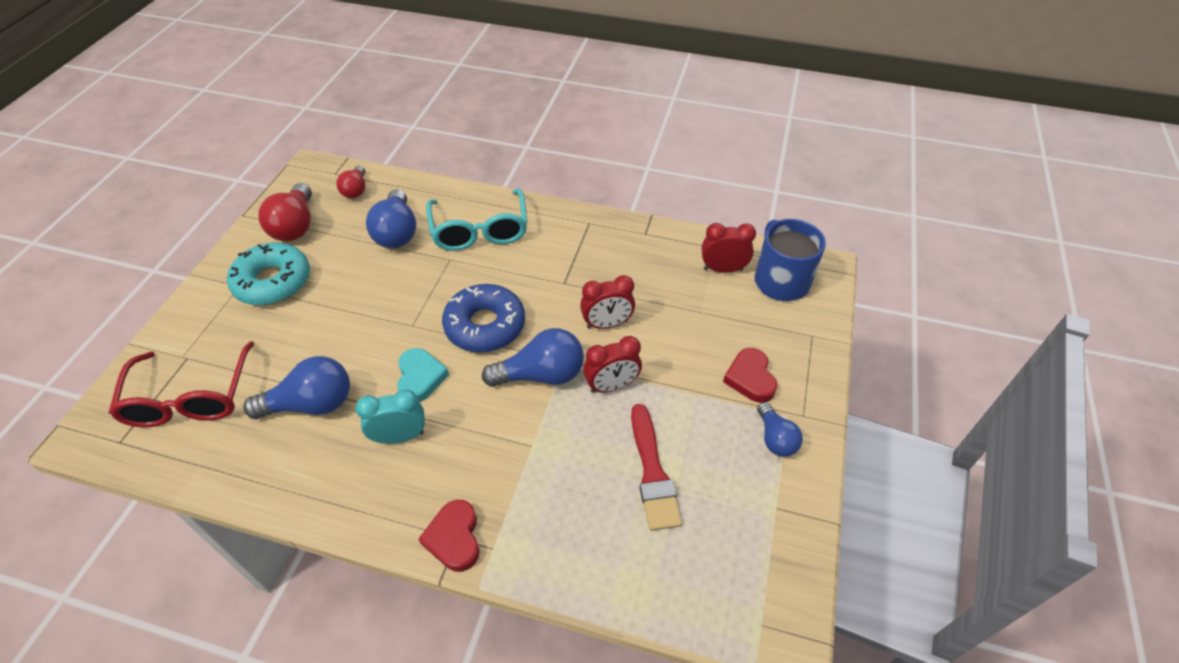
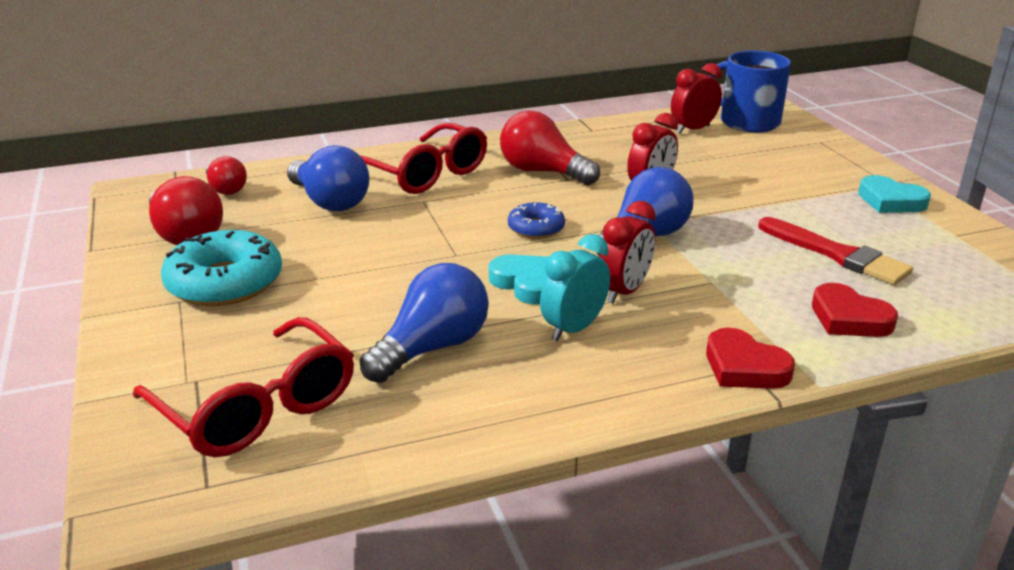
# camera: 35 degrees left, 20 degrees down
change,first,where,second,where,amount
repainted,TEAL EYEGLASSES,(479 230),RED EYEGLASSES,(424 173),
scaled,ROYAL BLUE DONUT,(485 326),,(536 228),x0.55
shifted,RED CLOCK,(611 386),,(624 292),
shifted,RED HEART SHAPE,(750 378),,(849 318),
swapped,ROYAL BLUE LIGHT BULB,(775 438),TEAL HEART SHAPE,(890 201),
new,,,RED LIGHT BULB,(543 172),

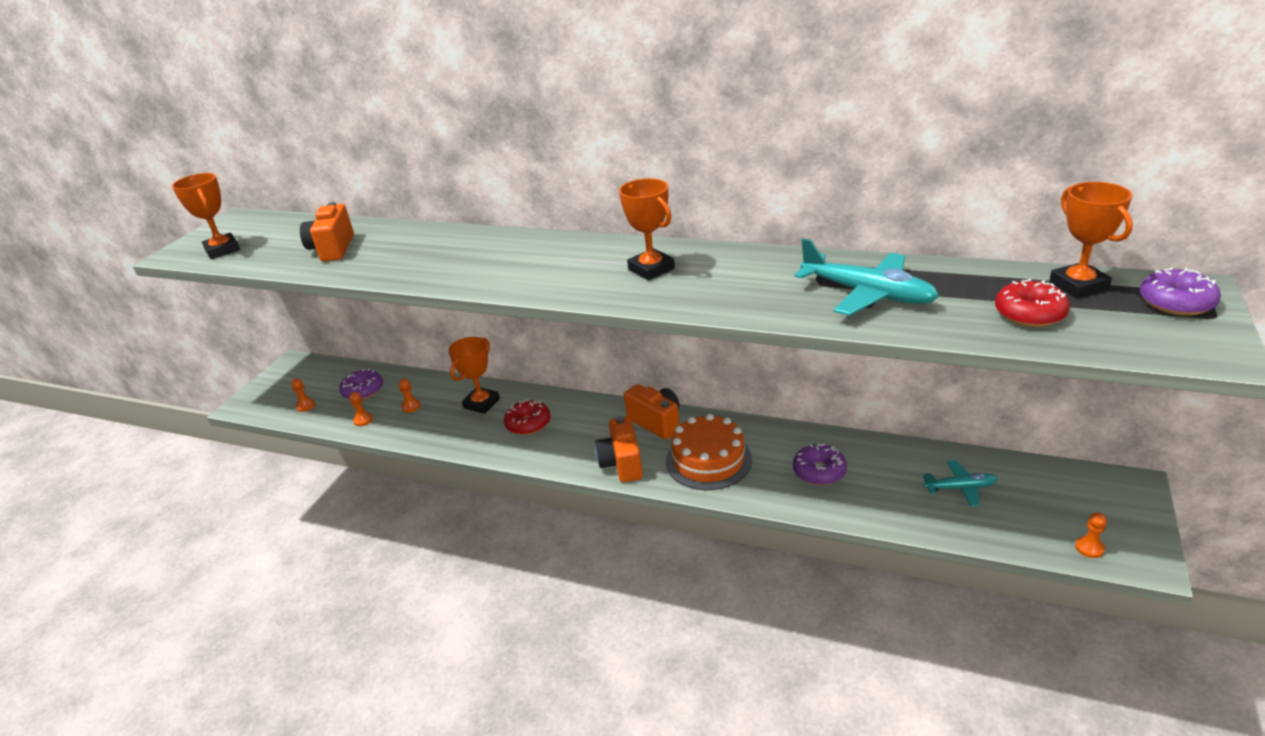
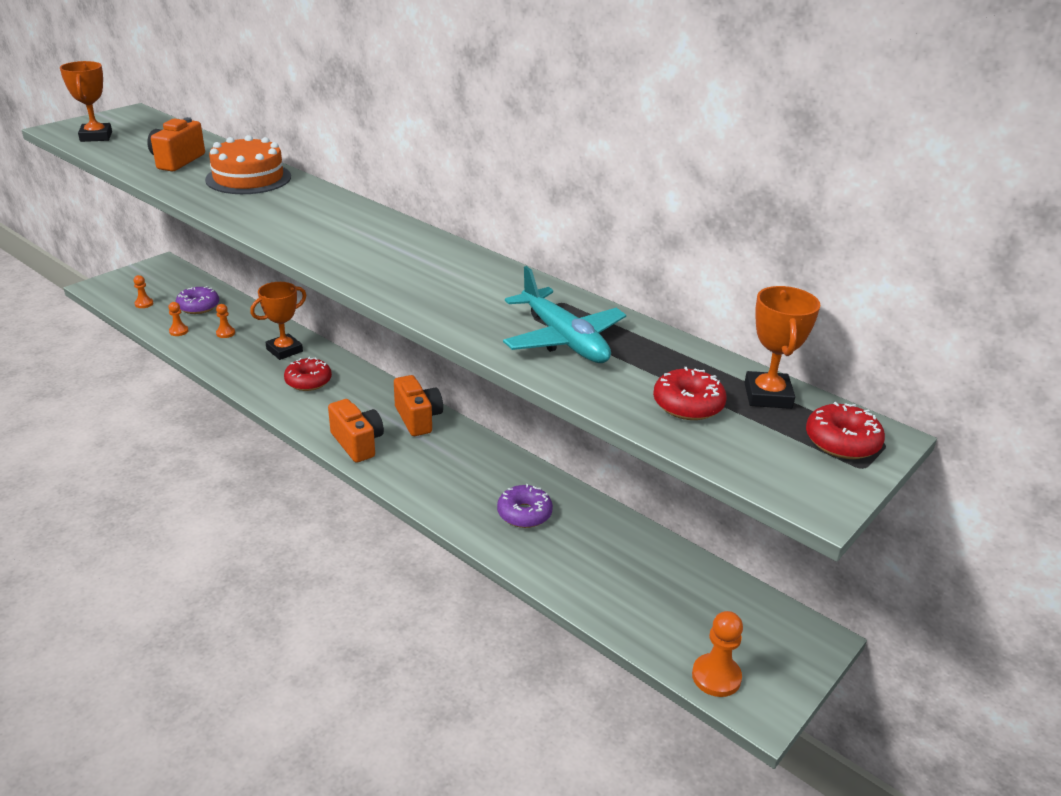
# camera: 15 degrees right, 0 degrees up
change,first,where,second,where,amount
gone,ORANGE-COLOURED AWARD CUP,(651 269),,,
repainted,PURPLE DONUT,(1176 302),RED DONUT,(842 442),
shifted,ORANGE-COLOURED LAYER CAKE,(708 460),,(248 178),
rotated,ORANGE-COLOURED COMPACT CAMERA,(622 463),,(357 443),135 degrees clockwise
gone,TEAL AEROPLANE,(960 488),,,
scaled,ORANGE-COLOURED PAWN,(1089 548),,(716 677),x1.73

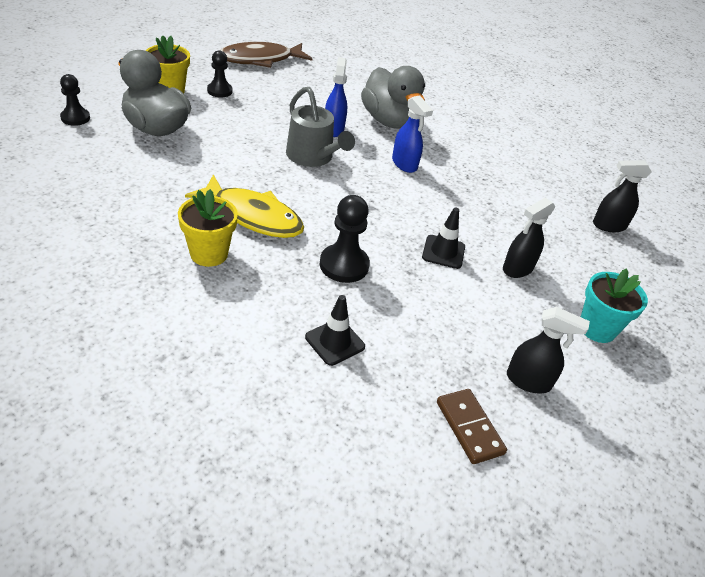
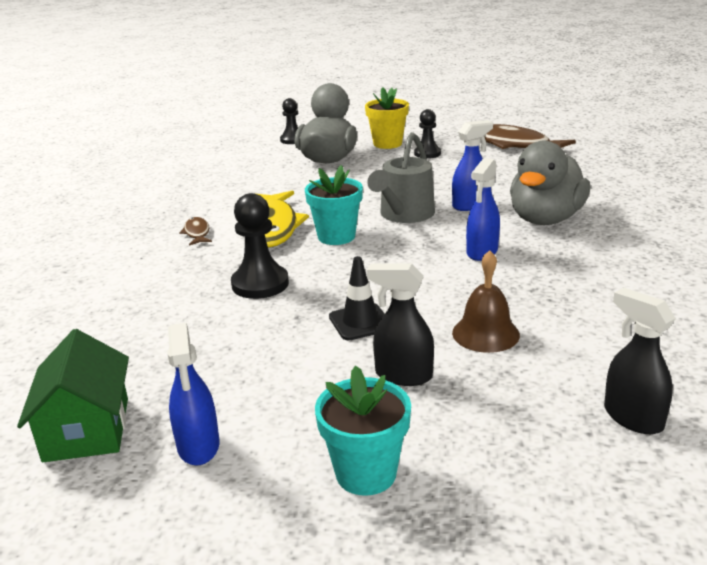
# camera: 65 degrees right, 15 degrees down
change,first,where,second,where,amount
swapped,BRIGHT YELLOW POTTED PLANT,(209 254),DARK BROWN FISH FIGURE,(197 233),
gone,JET-BLACK TRAFFIC CONE,(335 342),,,
repainted,JET-BLACK SPRAY CLEANER,(528 381),ROYAL BLUE SPRAY CLEANER,(198 446),
swapped,DARK BROWN DOMINO,(469 427),GREEN COTTAGE,(86 429),
new,,,TEAL POTTED PLANT,(336 236),
new,,,DARK BROWN BELL,(485 333),

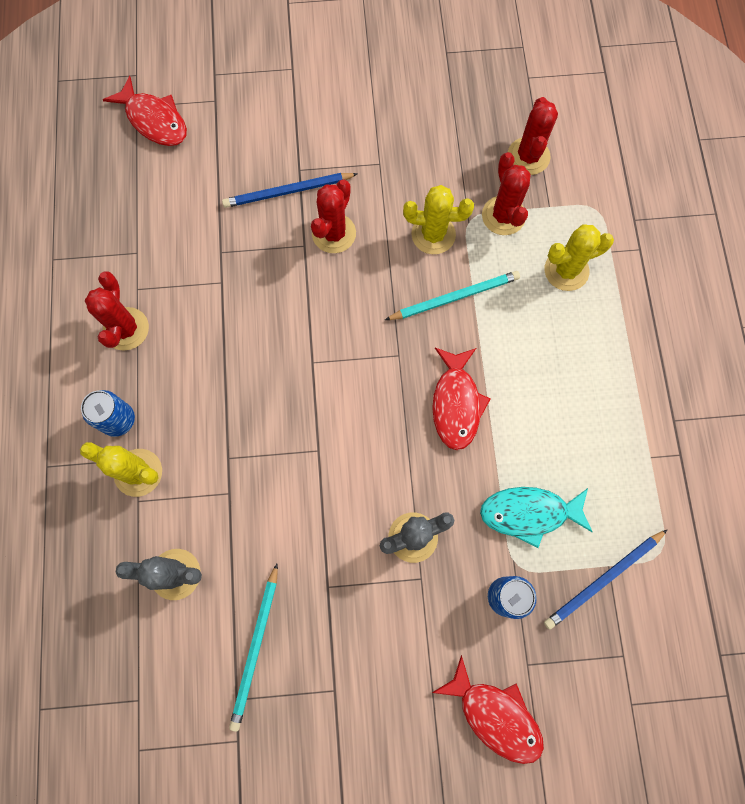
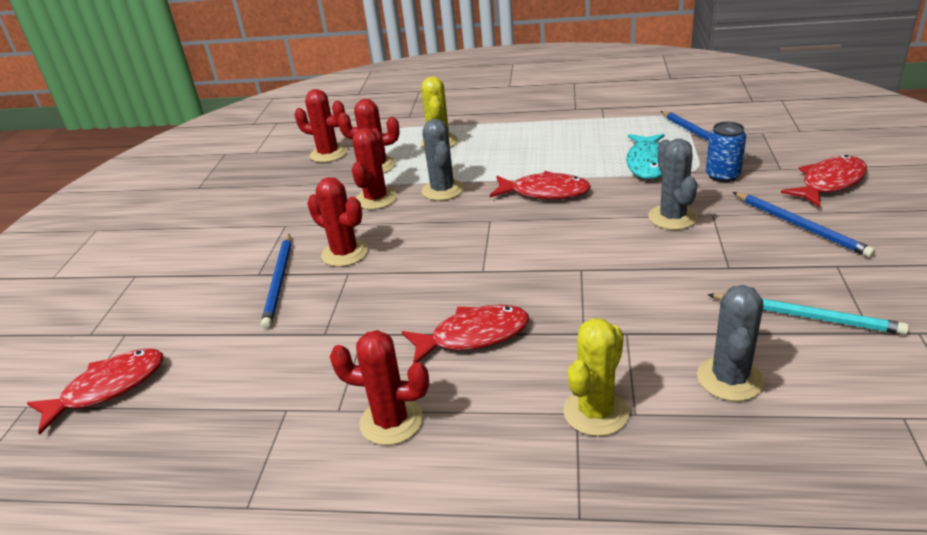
# camera: 75 degrees left, 40 degrees down
change,first,where,second,where,amount
repainted,BRIGHT YELLOW SAGUARO CACTUS,(433 234),RED SAGUARO CACTUS,(376 199),
swapped,TEAL PENCIL,(455 297),GRAY SAGUARO CACTUS,(442 190),
gone,ROYAL BLUE CAN,(118 420),,,
new,,,ROYAL BLUE PENCIL,(800 226),
new,,,RED FISH FIGURE,(473 336),

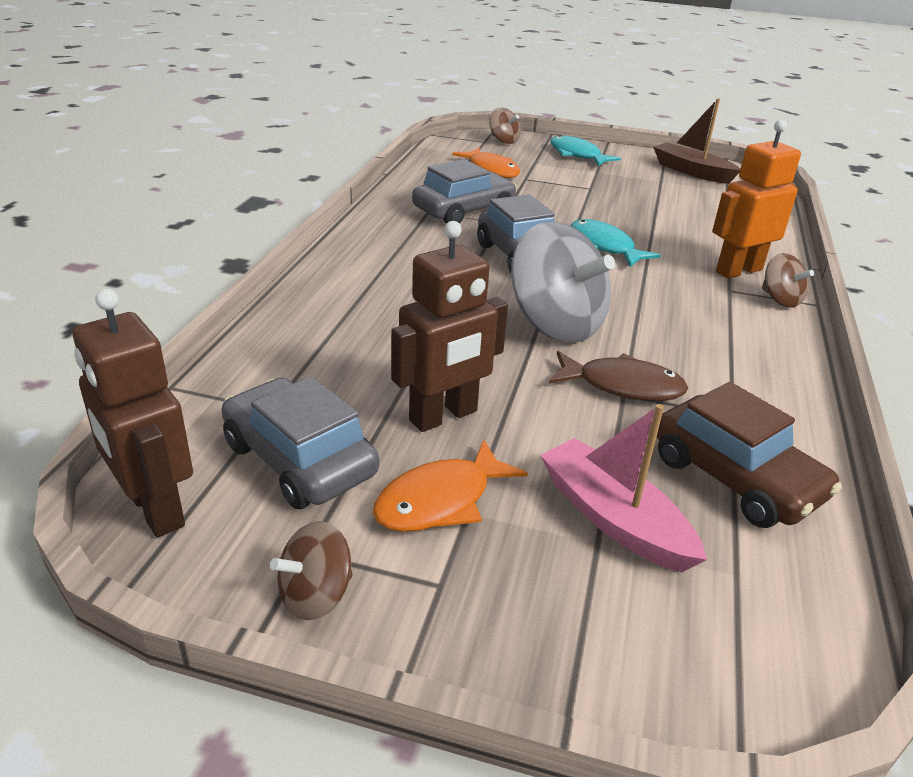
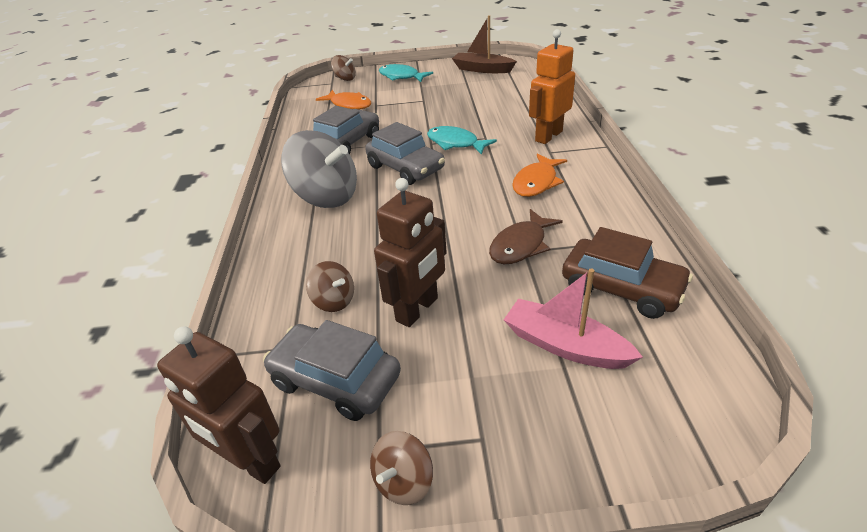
# camera: 15 degrees left, 5 degrees up
change,first,where,second,where,amount
shifted,GRAY WHIRLIGIG,(555 324),,(326 197),
shifted,DARK BROWN WHIRLIGIG,(780 299),,(334 301),
rotated,DARK BROWN FISH FIGURE,(622 386),,(521 245),135 degrees clockwise
shifted,ORANGE-COLOURED FISH FIGURE,(440 500),,(536 182),

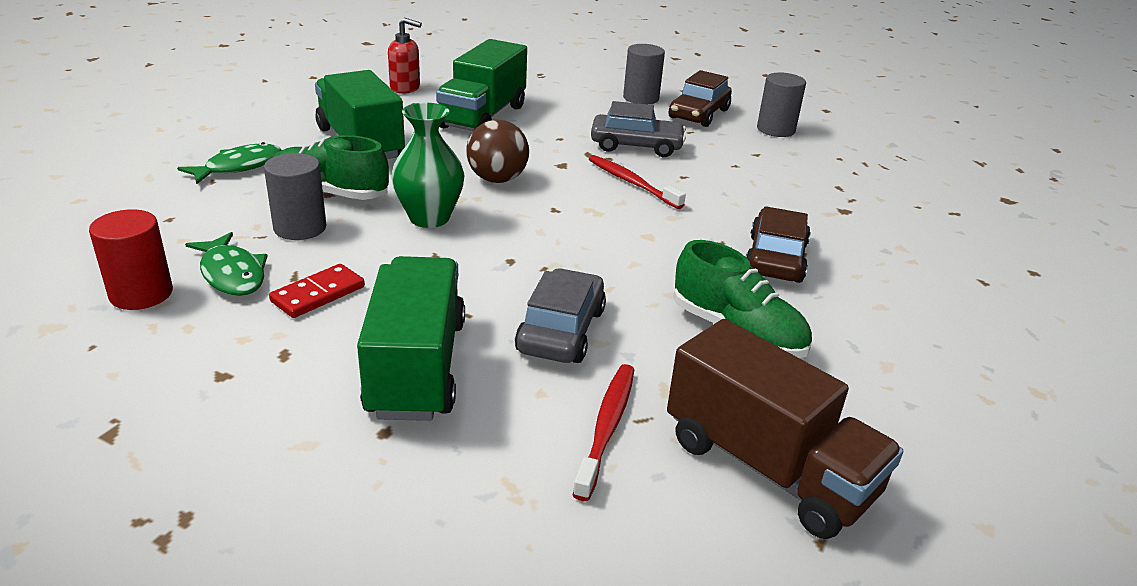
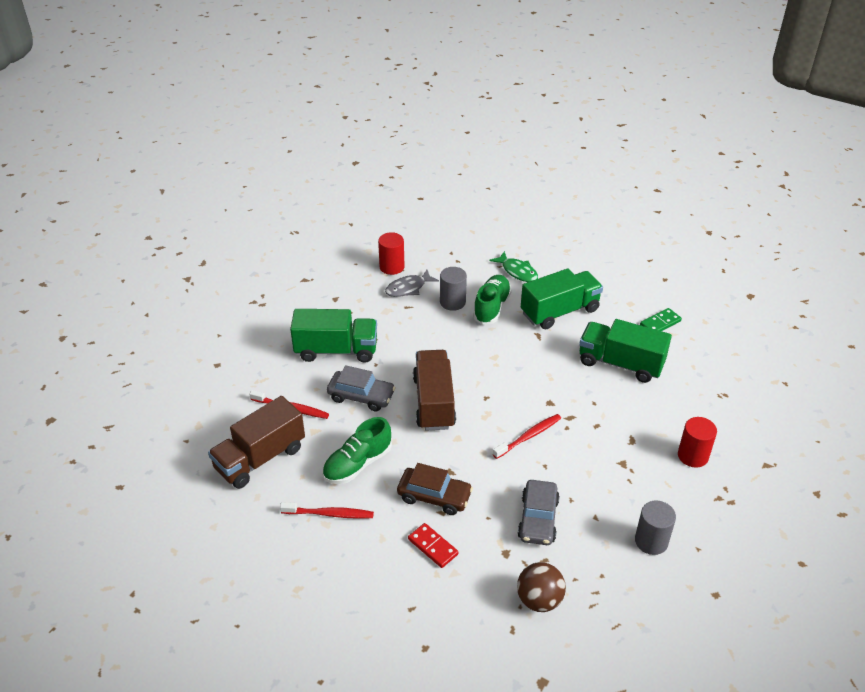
# camera: 95 degrees right, 10 degrees up
change,first,where,second,where,amount
swapped,RED SOAP DISPENSER,(405 88),GREEN DOMINO,(660 323),
repainted,GRAY CYLINDER SHAPE,(641 98),RED CYLINDER SHAPE,(693 456),
gone,DARK BROWN CAR,(699 114),,,
shifted,GRAY CAR,(636 146),,(538 519),
gone,GREEN FLOWER VASE,(429 218),,,
shifted,DARK BROWN BALL,(497 179),,(539 600),
repainted,GREEN FISH FIGURE,(232 274),GRAY FISH FIGURE,(408 288),
shifted,RED DOMINO,(318 294),,(432 547),
new,,,DARK BROWN TRUCK,(434 402),
new,,,RED TOOTHBRUSH,(329 514),

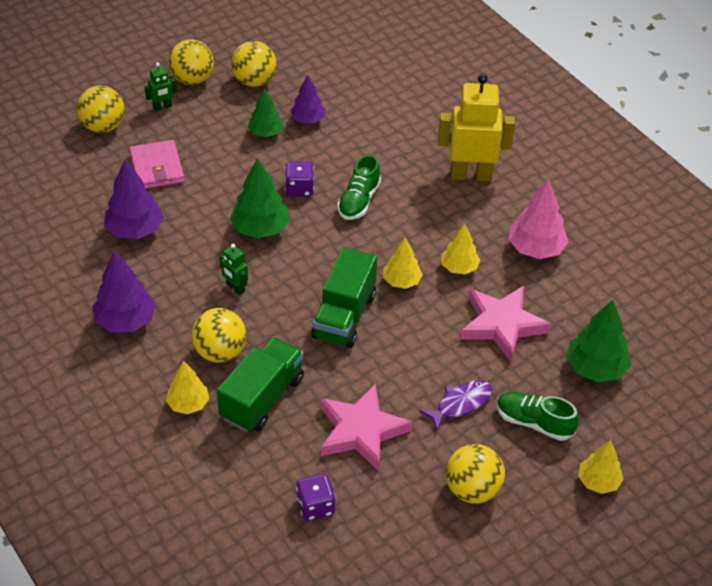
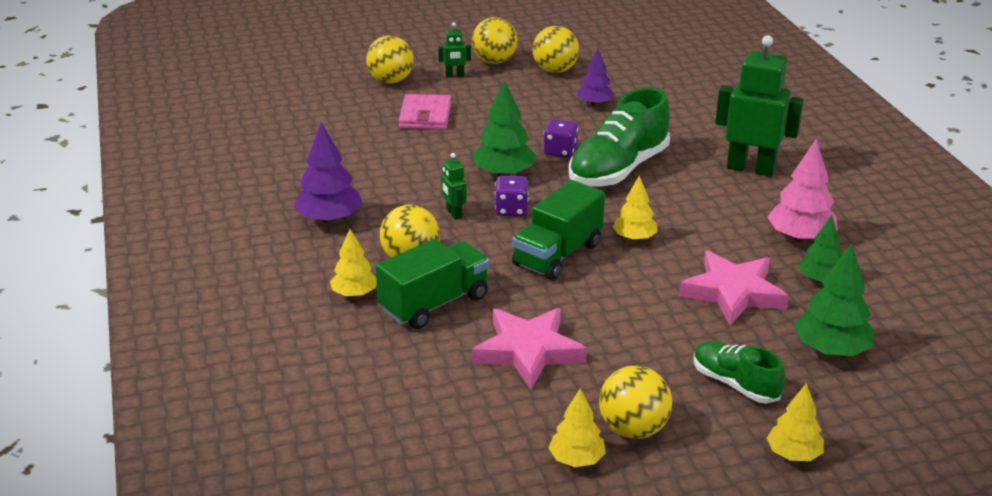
# camera: 20 degrees right, 15 degrees down
change,first,where,second,where,amount
repainted,BRIGHT YELLOW ROBOT FIGURE,(471 175),GREEN ROBOT FIGURE,(750 168),
shifted,GREEN TREE,(265 133),,(820 280),
scaled,GREEN LACE-UP SHOE,(359 201),,(618 170),x1.75
gone,PURPLE TREE,(135 230),,,
shifted,BRIGHT YELLOW TREE,(459 267),,(576 459),
gone,PURPLE FISH FIGURE,(460 404),,,
shifted,PURPLE DICE,(315 506),,(511 210),

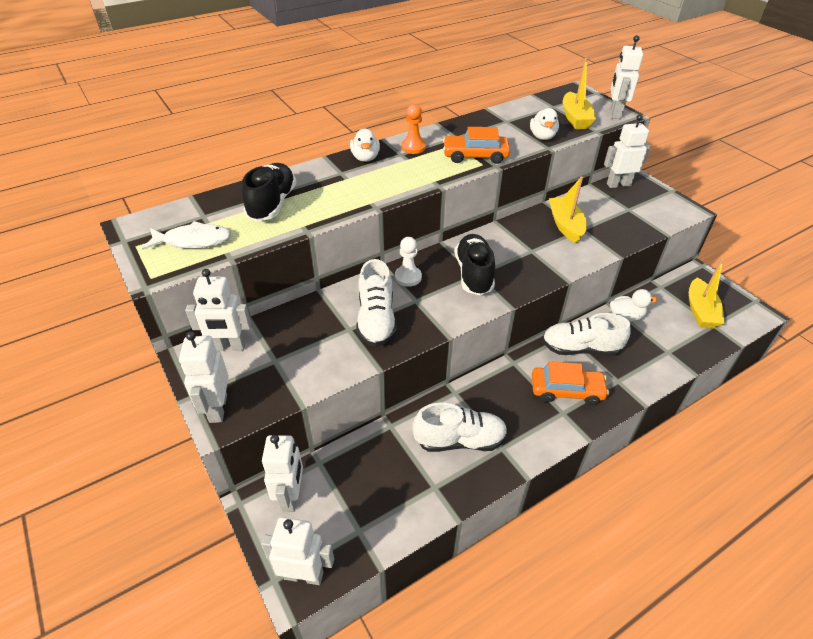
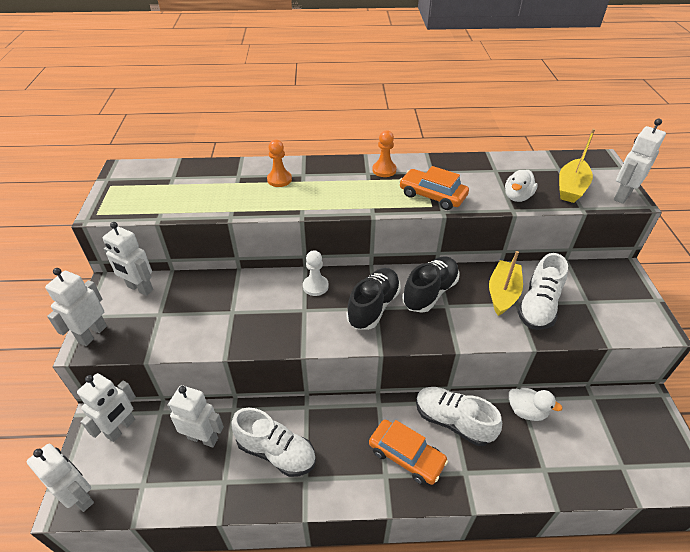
# camera: 30 degrees right, 0 degrees up
change,first,where,second,where,amount
shifted,WHITE ROBOT FIGURE,(618 184),,(203 438),
gone,WHITE DUCK,(365 158),,,
shifted,JET-BLACK LACE-UP SHOE,(272 204),,(430 292),
gone,WHITE FISH FIGURE,(193 241),,,
shifted,WHITE LACE-UP SHOE,(376 320),,(538 306),
gone,BRIGHT YELLOW BOAT,(700 311),,,
new,,,ORANGE-COLOURED PAWN,(279 179),

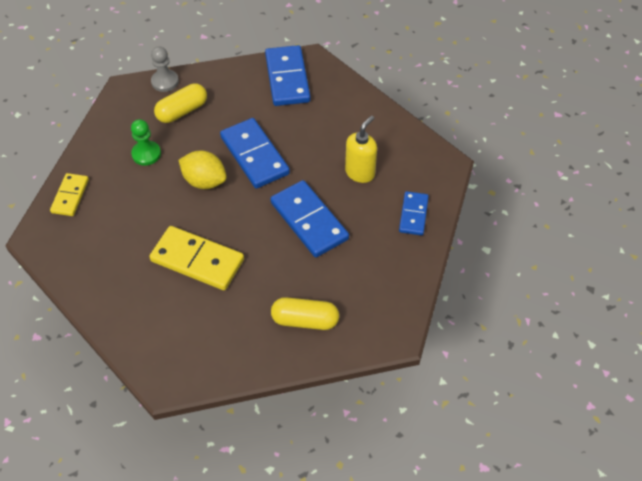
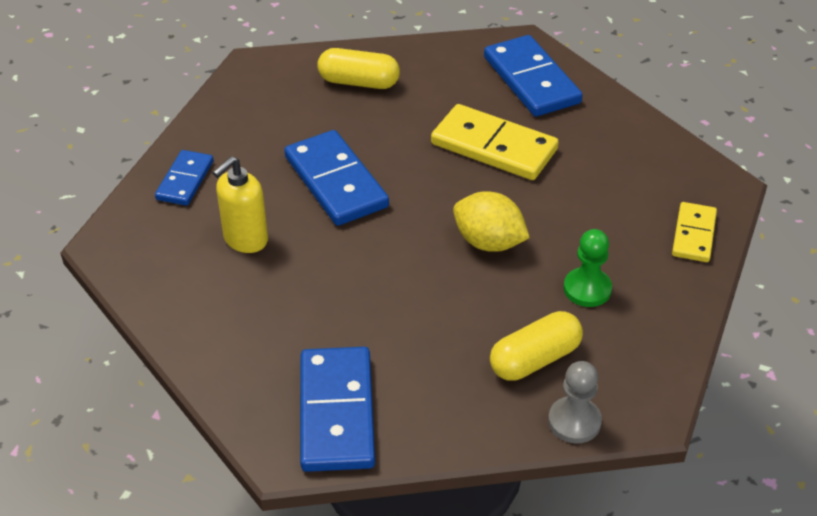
# camera: 175 degrees left, 10 degrees down
change,first,where,second,where,amount
shifted,ROYAL BLUE DOMINO,(254 155),,(531 80),

